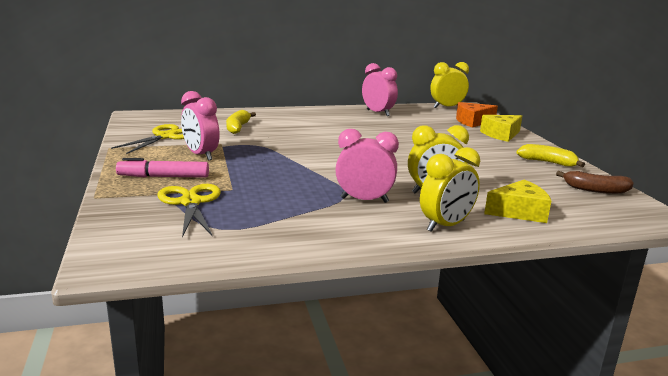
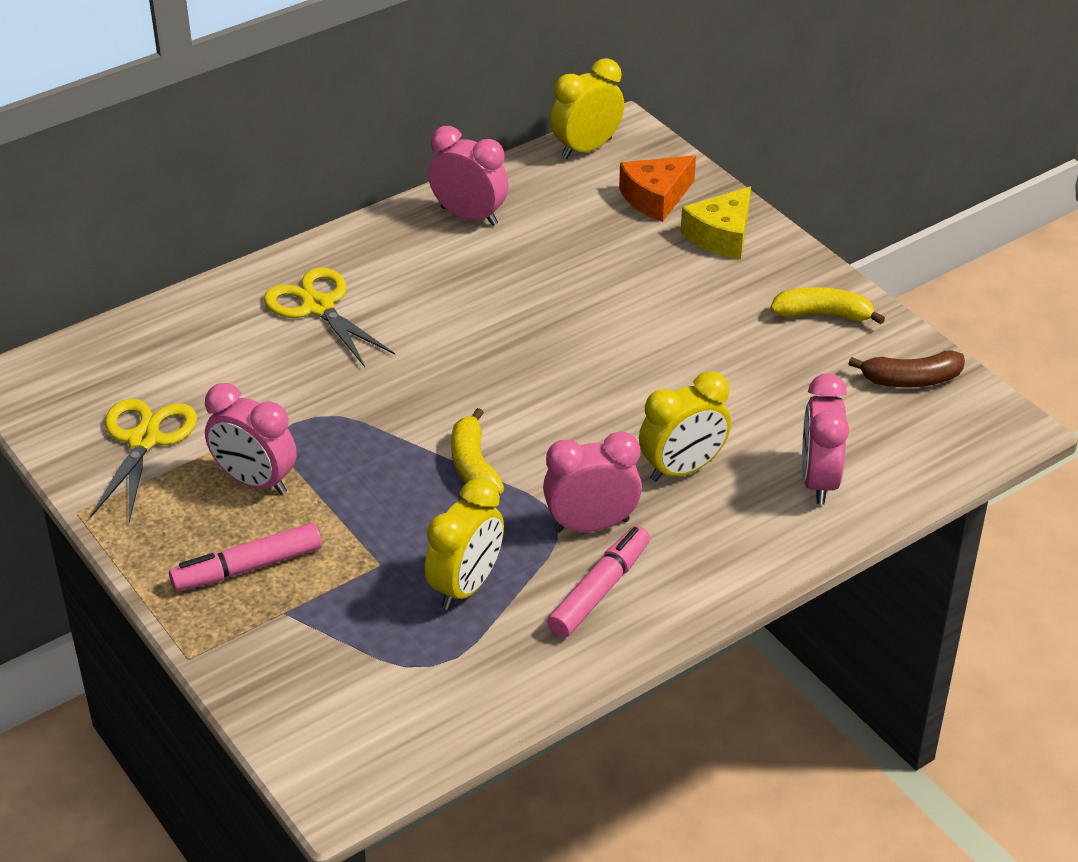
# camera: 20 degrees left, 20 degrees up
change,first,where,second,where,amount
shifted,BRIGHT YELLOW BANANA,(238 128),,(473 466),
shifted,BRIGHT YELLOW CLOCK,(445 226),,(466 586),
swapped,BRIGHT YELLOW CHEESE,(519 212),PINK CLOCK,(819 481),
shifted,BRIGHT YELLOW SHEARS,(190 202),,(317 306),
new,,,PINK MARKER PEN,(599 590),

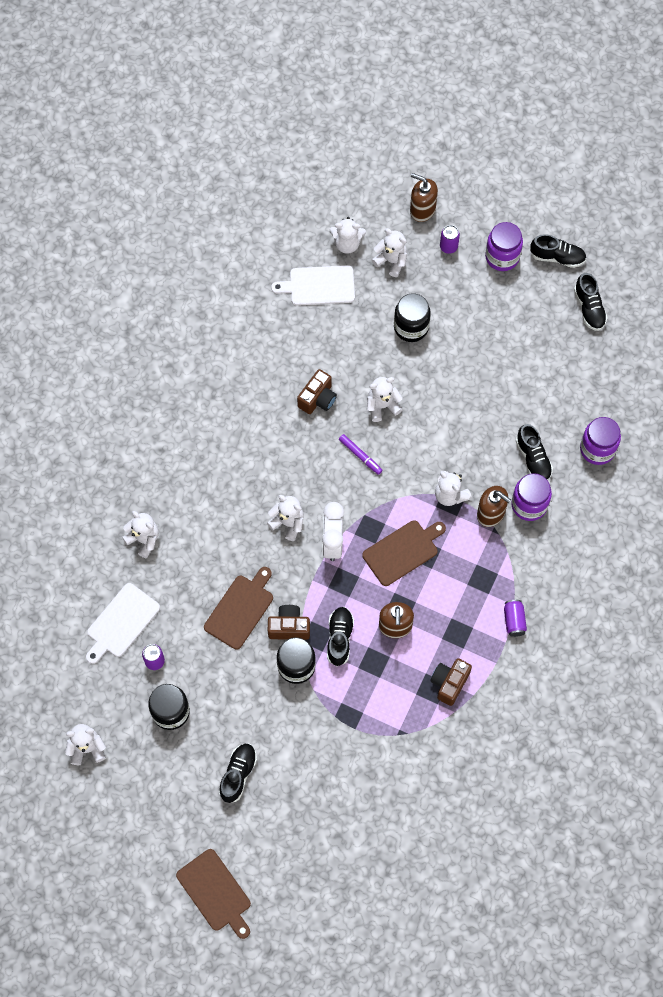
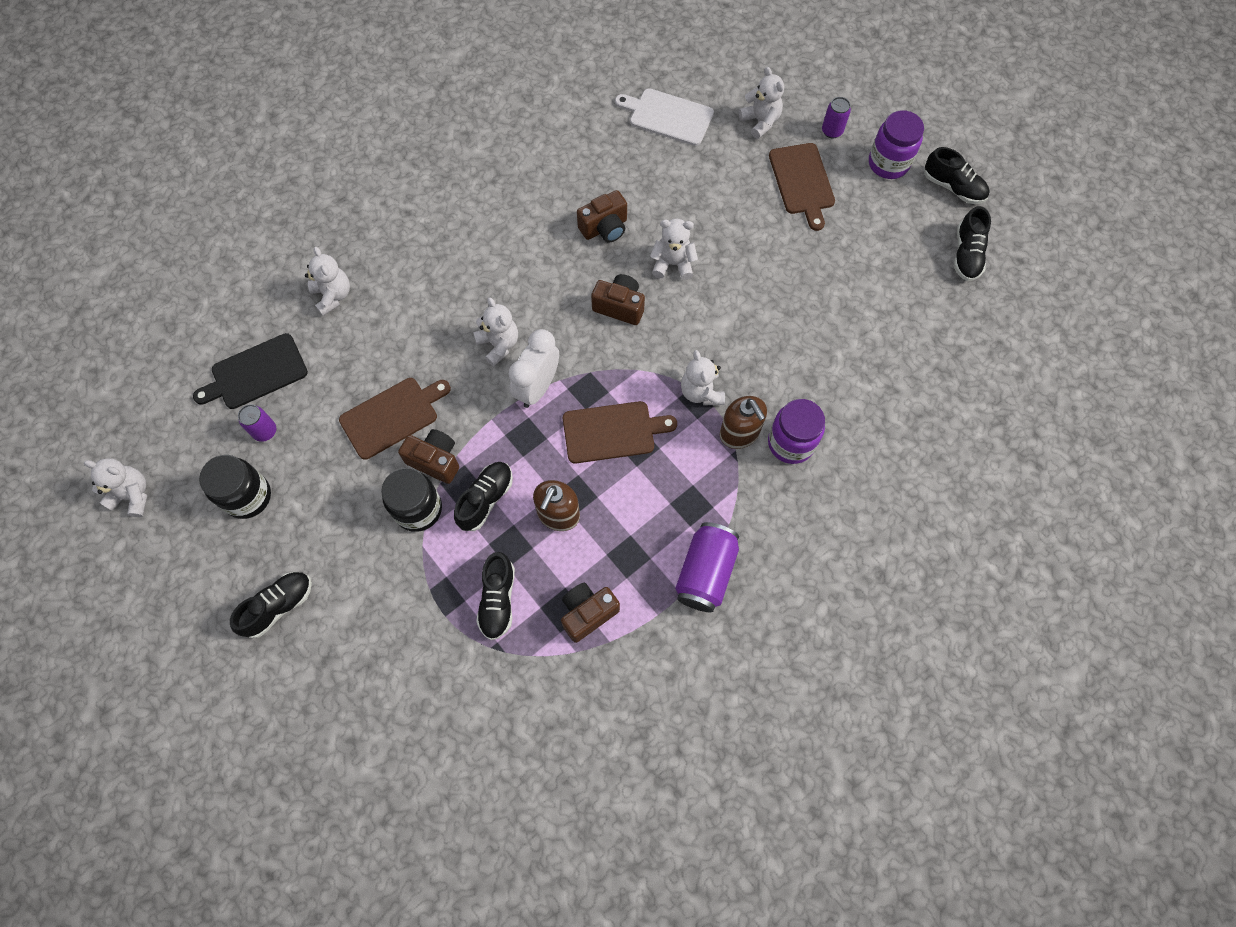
# camera: 25 degrees right, 0 degrees up
change,first,where,second,where,amount
gone,DARK BROWN SOAP DISPENSER,(422 209),,,
gone,WHITE TEDDY,(347 244),,,
gone,JET-BLACK JAM JAR,(411 327),,,
gone,PURPLE JAM JAR,(597 449),,,
shifted,JET-BLACK LACE-UP SHOE,(533 458),,(498 600),
swapped,PURPLE MARKER PEN,(360 456),DARK BROWN COMPACT CAMERA,(619 306),
repainted,WHITE CHOPPING BOARD,(121 622),JET-BLACK CHOPPING BOARD,(256 373),
scaled,PURPLE CAN,(514 621),,(705 573),x1.74
shifted,DARK BROWN CHOPPING BOARD,(215 892),,(802 182),

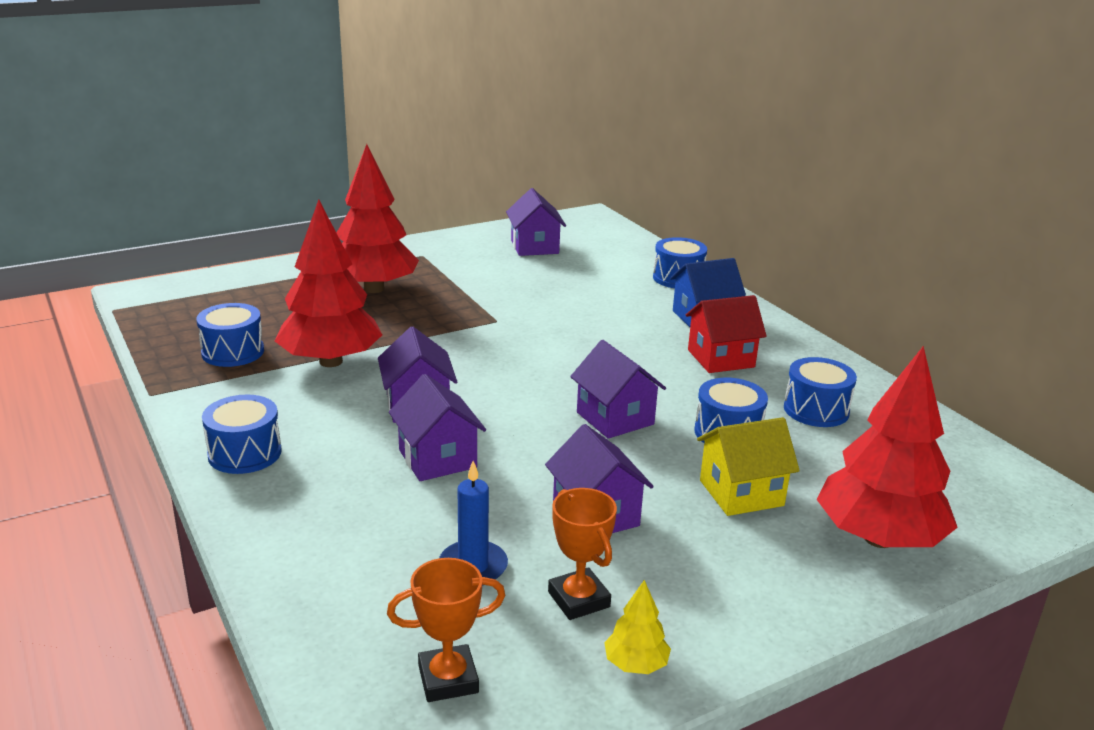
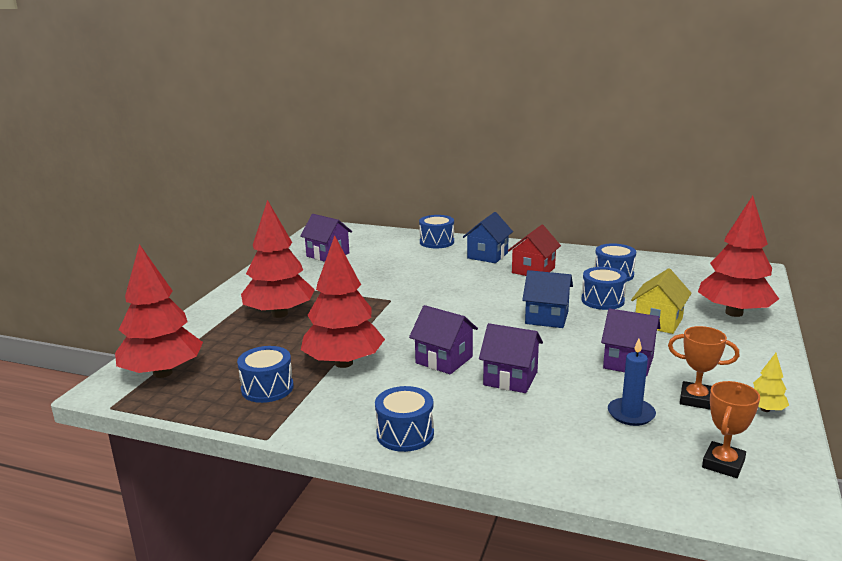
# camera: 40 degrees left, 5 degrees down
change,first,where,second,where,amount
repainted,PURPLE COTTAGE,(615 418),ROYAL BLUE COTTAGE,(546 318),
new,,,RED TREE,(163 373),

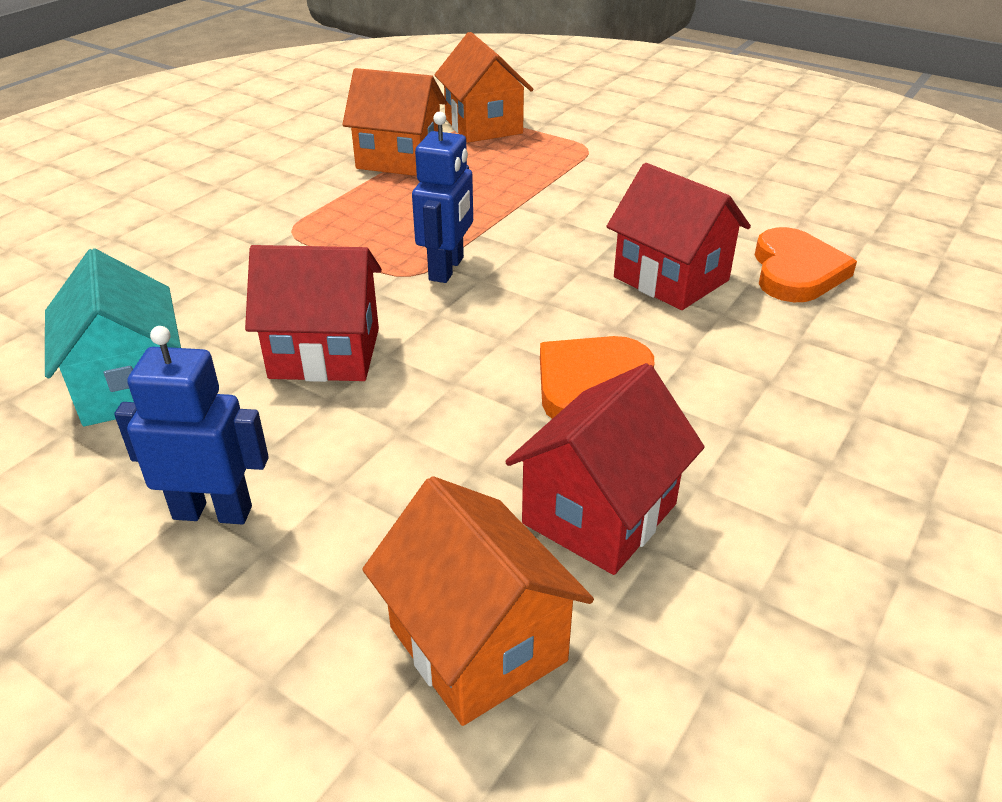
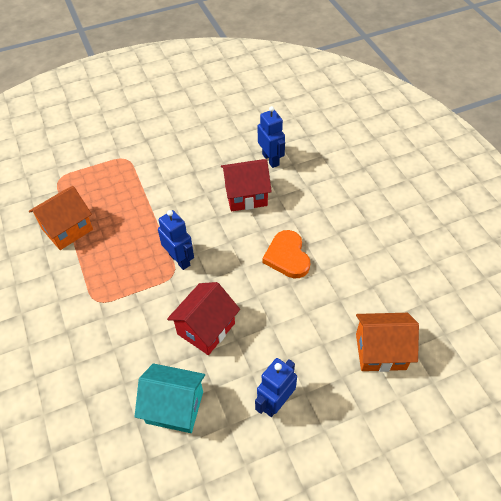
# camera: 55 degrees left, 15 degrees up
change,first,where,second,where,amount
gone,ORANGE-COLOURED COTTAGE,(483 126),,,
swapped,ORANGE-COLOURED HEART SHAPE,(796 271),ROYAL BLUE ROBOT FIGURE,(271 159),
gone,RED COTTAGE,(599 513),,,

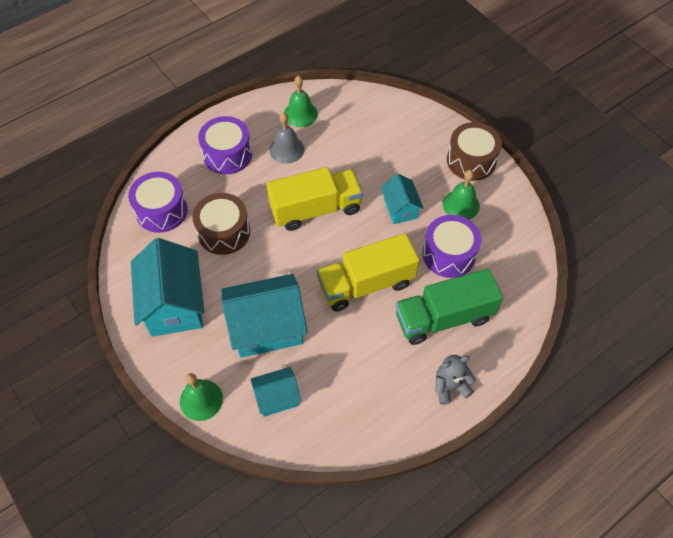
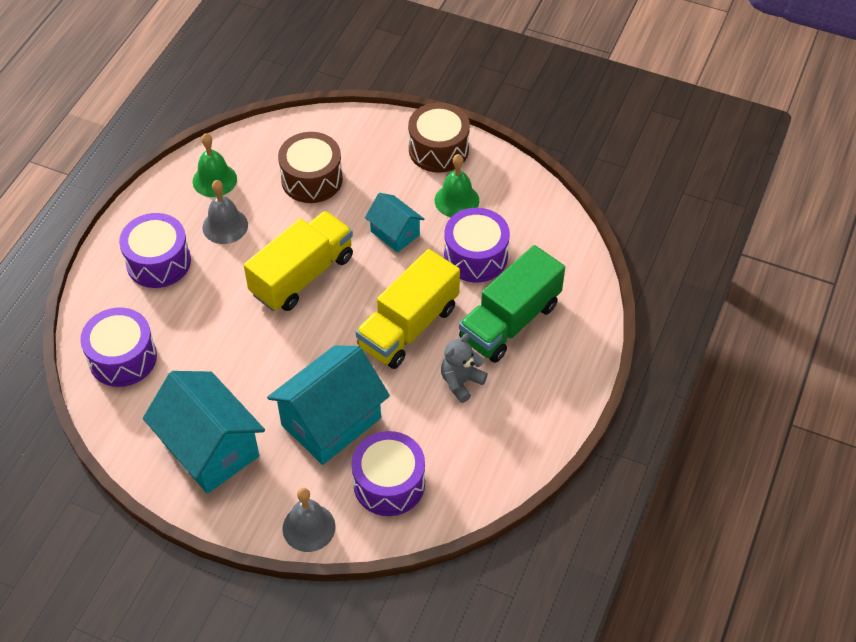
# camera: 30 degrees left, 5 degrees down
change,first,where,second,where,amount
shifted,DARK BROWN SNARE DRUM,(224 232),,(312 179),
shifted,GRAY TEDDY,(450 386),,(461 382),
swapped,TEAL COTTAGE,(277 397),PURPLE SNARE DRUM,(389 483),
repainted,GREEN BELL,(201 400),GRAY BELL,(309 527),

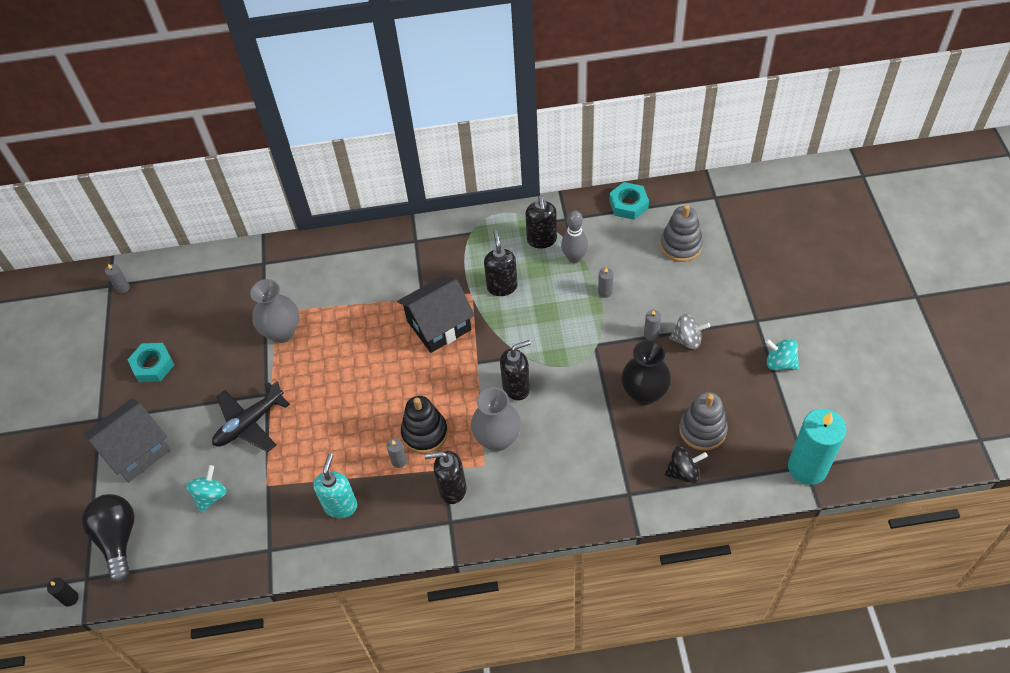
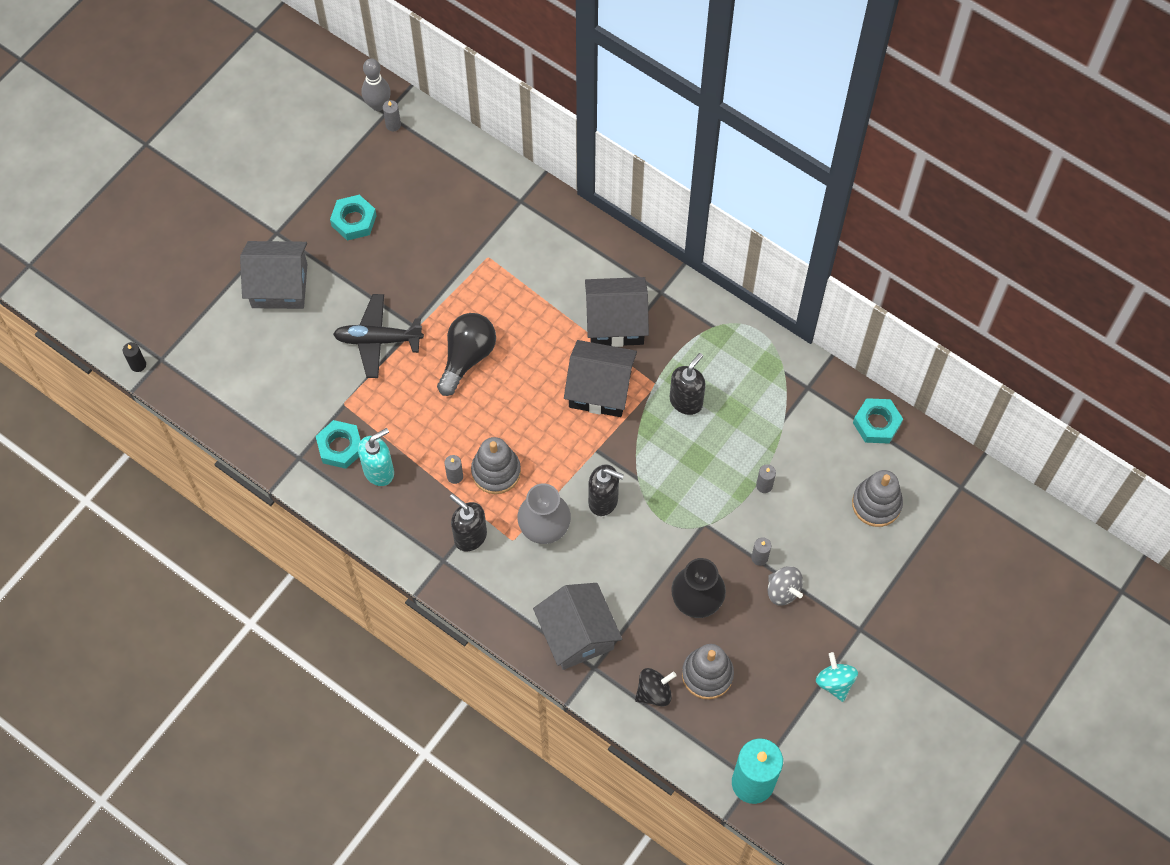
# camera: 40 degrees right, 10 degrees up
change,first,where,second,where,amount
gone,JET-BLACK SOAP DISPENSER,(542 240),,,
shifted,GRAY TENPIN,(574 258),,(378 105),
gone,GRAY FLOWER VASE,(282 332),,,
repainted,JET-BLACK STACKING TOY,(424 433),GRAY STACKING TOY,(496 471),
rotated,JET-BLACK WHIRLIGIG,(683 472),,(654 692),60 degrees counterclockwise
gone,TEAL WHIRLIGIG,(211 496),,,
shifted,JET-BLACK LIGHT BULB,(118 539),,(467 357),
new,,,JET-BLACK COTTAGE,(616 322),
new,,,TEAL HEX NUT,(340 447),
new,,,GRAY COTTAGE,(577 634),

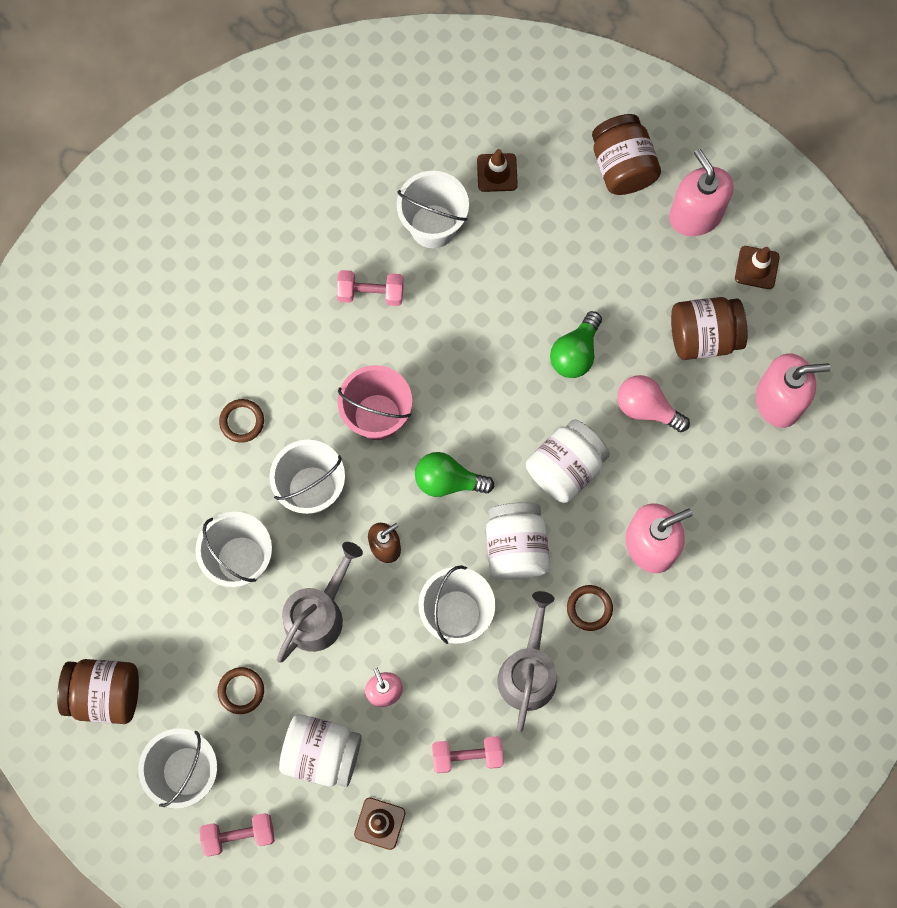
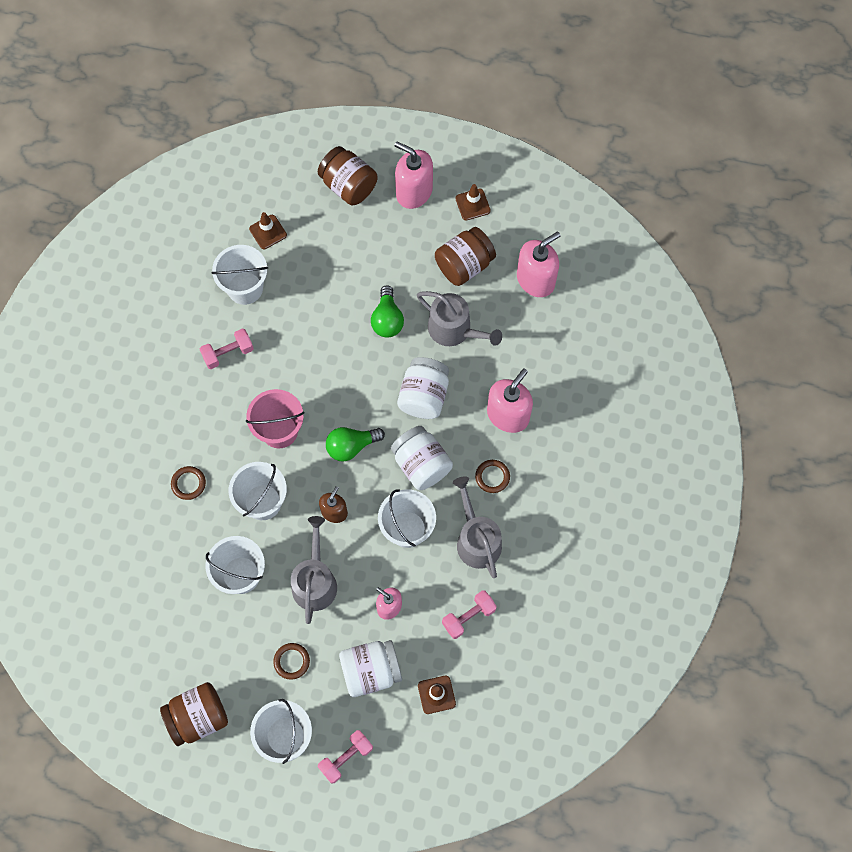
# camera: 30 degrees left, 5 degrees down
change,first,where,second,where,amount
swapped,PINK LIGHT BULB,(646 408),GRAY WATERING CAN,(454 330),

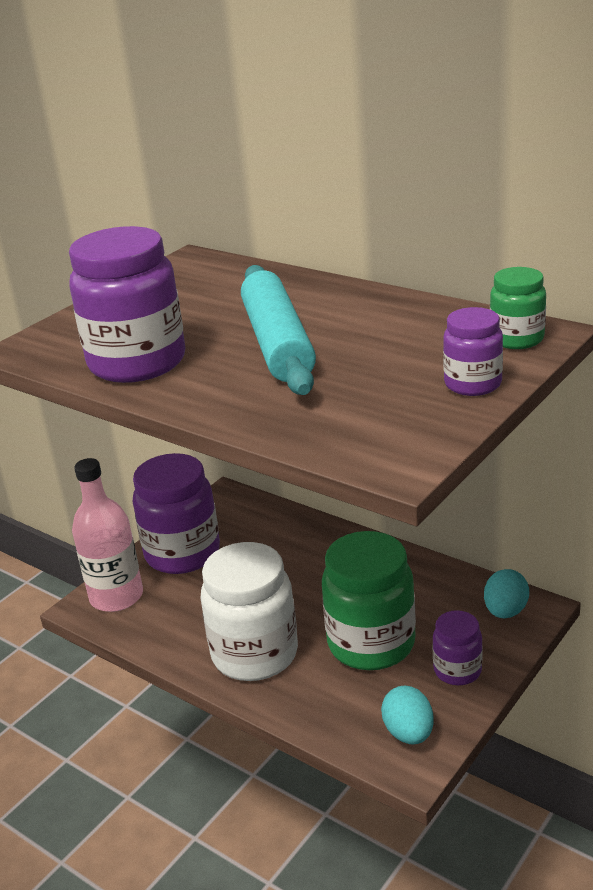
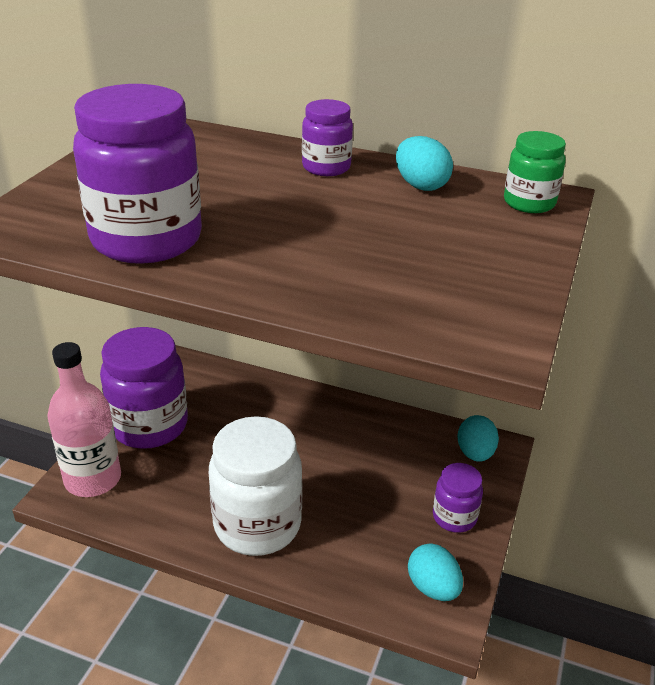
# camera: 20 degrees left, 5 degrees up
change,first,where,second,where,amount
gone,TEAL DOUGH ROLLER,(277 343),,,
shifted,PURPLE JAM JAR,(472 384),,(326 167),
gone,GREEN JAM JAR,(371 644),,,
new,,,TEAL EGG SHAPE,(421 186),

